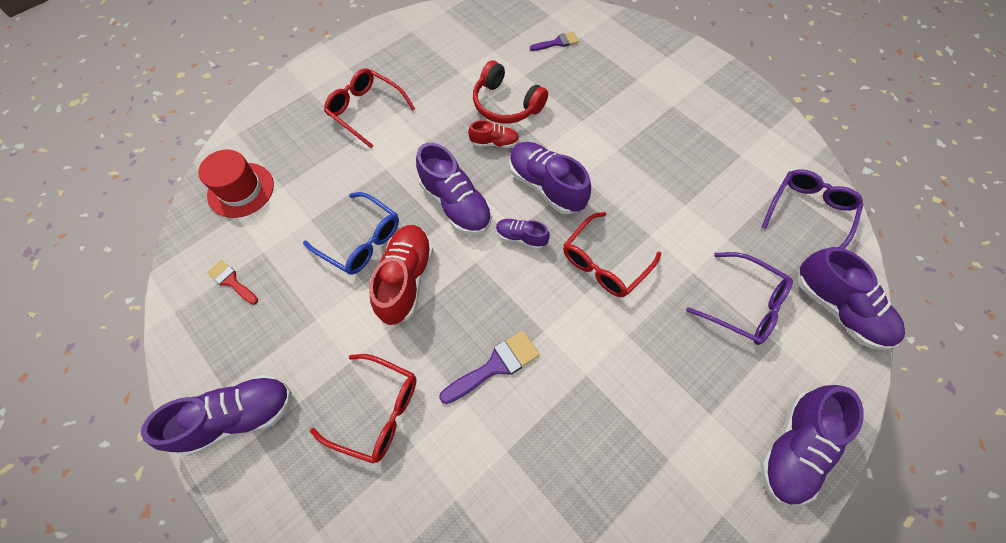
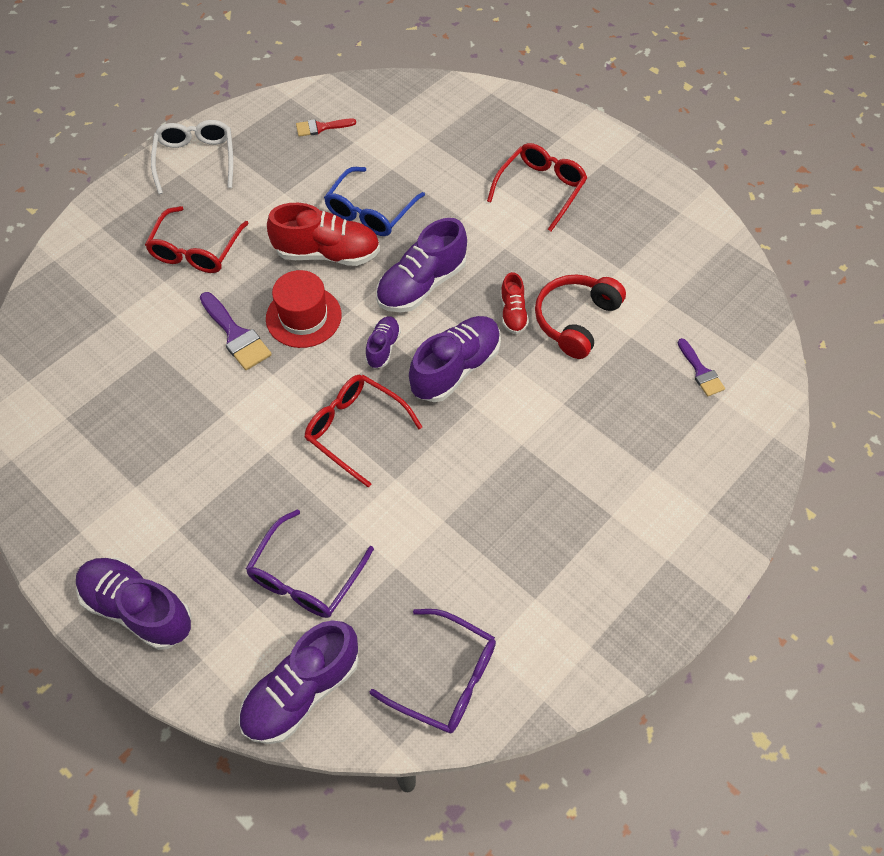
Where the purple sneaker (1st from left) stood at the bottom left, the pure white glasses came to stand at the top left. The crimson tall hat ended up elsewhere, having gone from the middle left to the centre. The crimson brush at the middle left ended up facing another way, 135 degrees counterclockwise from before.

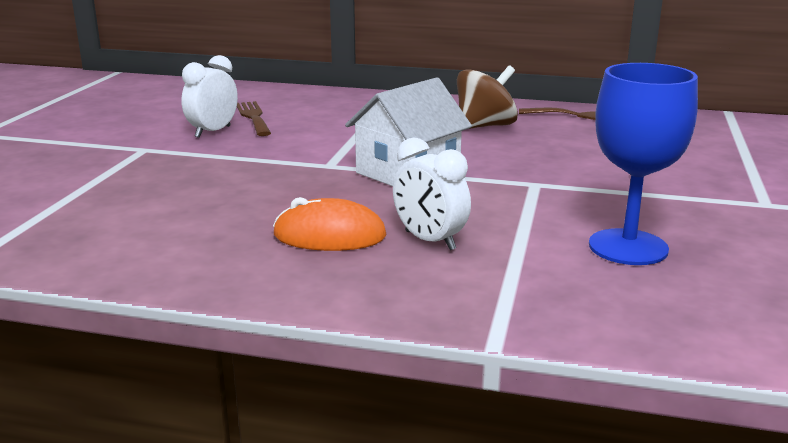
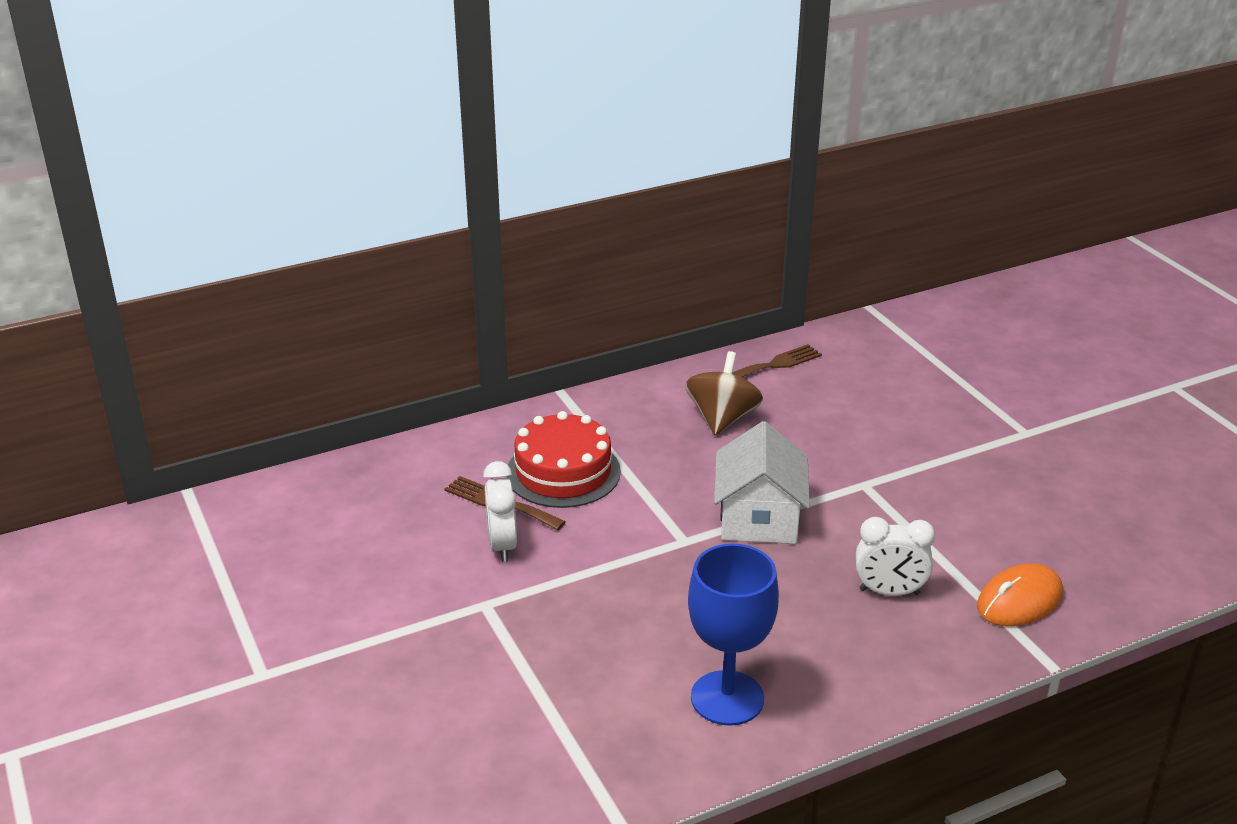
The second view gained the crimson cake at the centre. The royal blue goblet ended up elsewhere, having gone from the middle right to the bottom centre. The bright orange mouse ended up elsewhere, having gone from the centre to the bottom right.

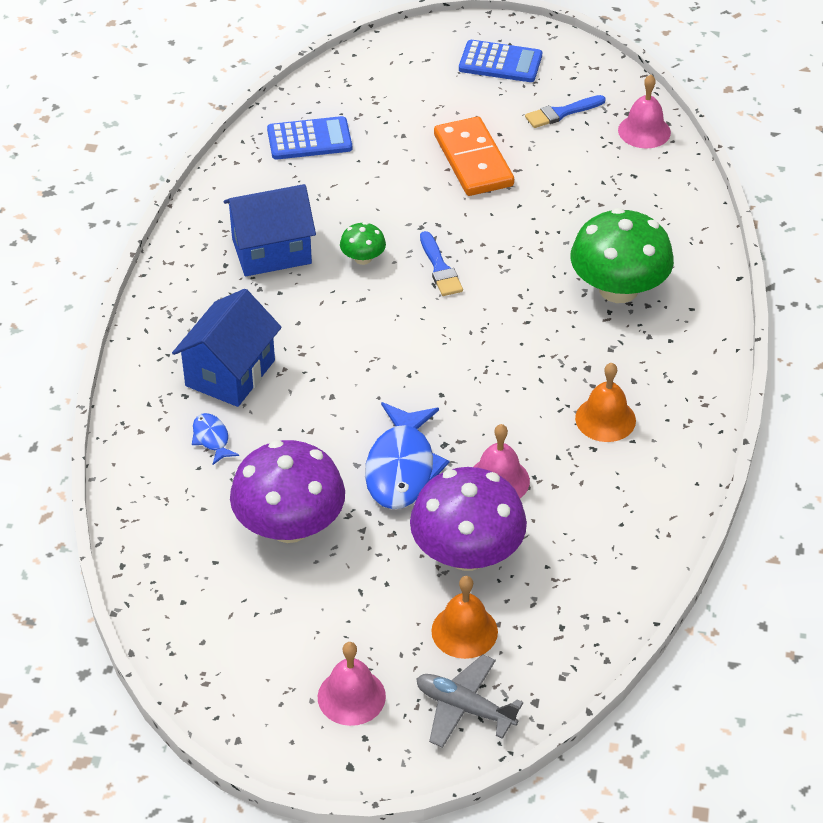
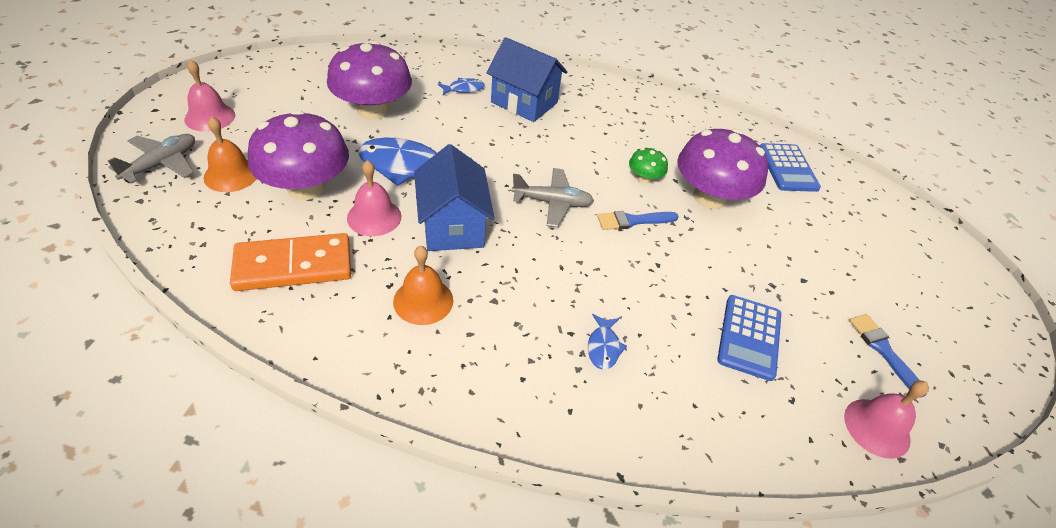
The bright orange domino tile ended up elsewhere, having gone from the top centre to the middle left. The royal blue house (2nd from left in the first image) ended up elsewhere, having gone from the top left to the centre. The second view gained the grey aeroplane (2nd from left) at the centre. Where the emerald toadstool (2nd from left) stood at the top right, the royal blue fish figure (3rd from left) came to stand at the centre. The second view gained the purple toadstool (3rd from left) at the top right. The royal blue adding machine (2nd from left in the first image) ended up elsewhere, having gone from the top centre to the middle right.

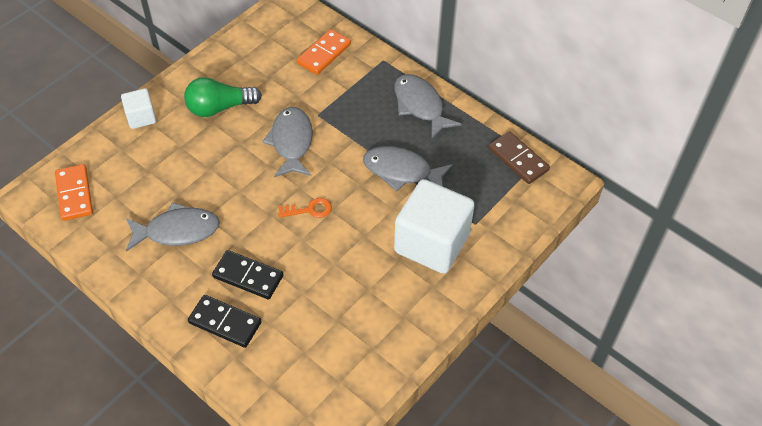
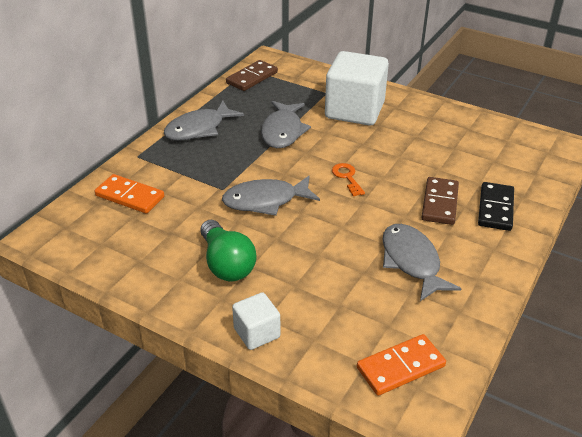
What was the ebony domino tile (2nd from left) at the middle left turned into the dark brown domino tile (2nd from left) at the middle right.

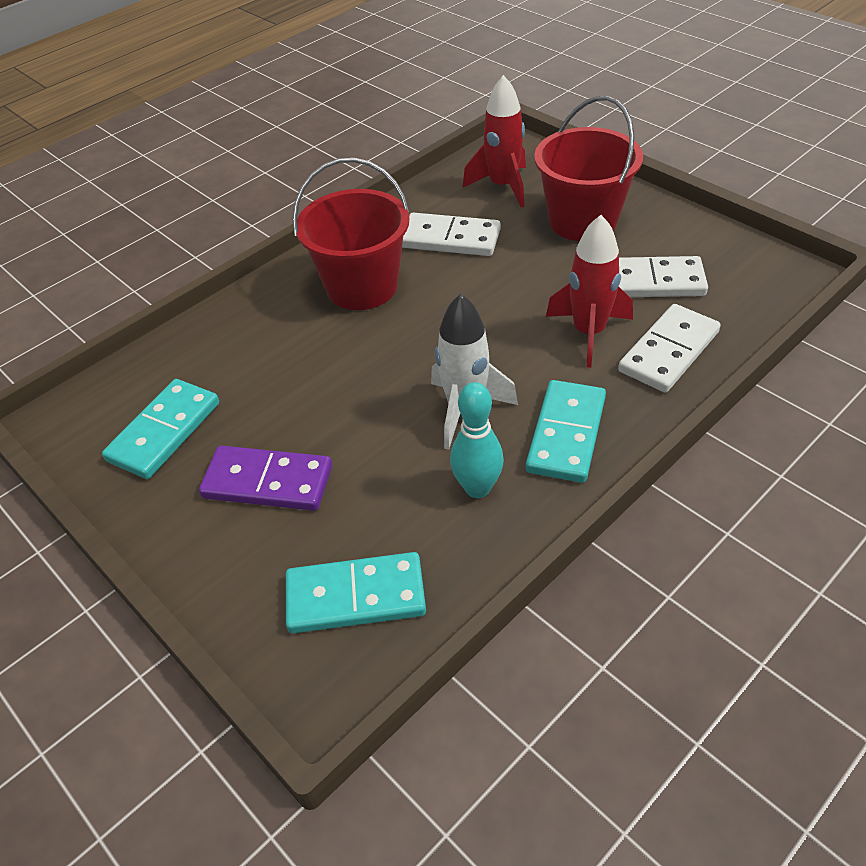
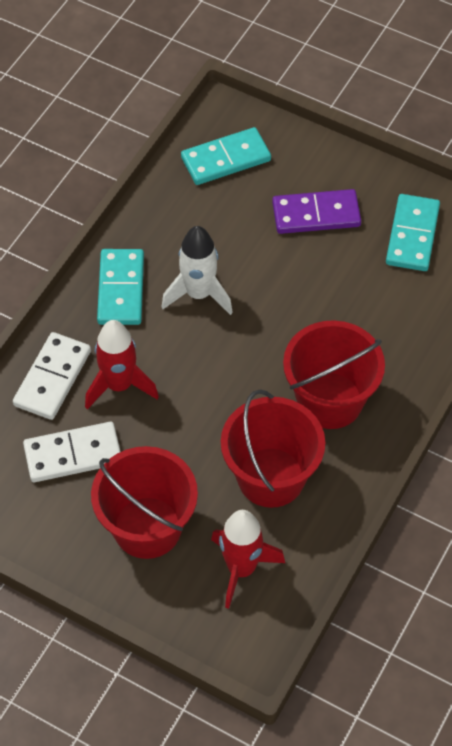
Where the pure white domino tile (1st from left) stood at the top centre, the crimson bucket (2nd from left) came to stand at the centre. The second view lost the aqua bowling pin at the centre.

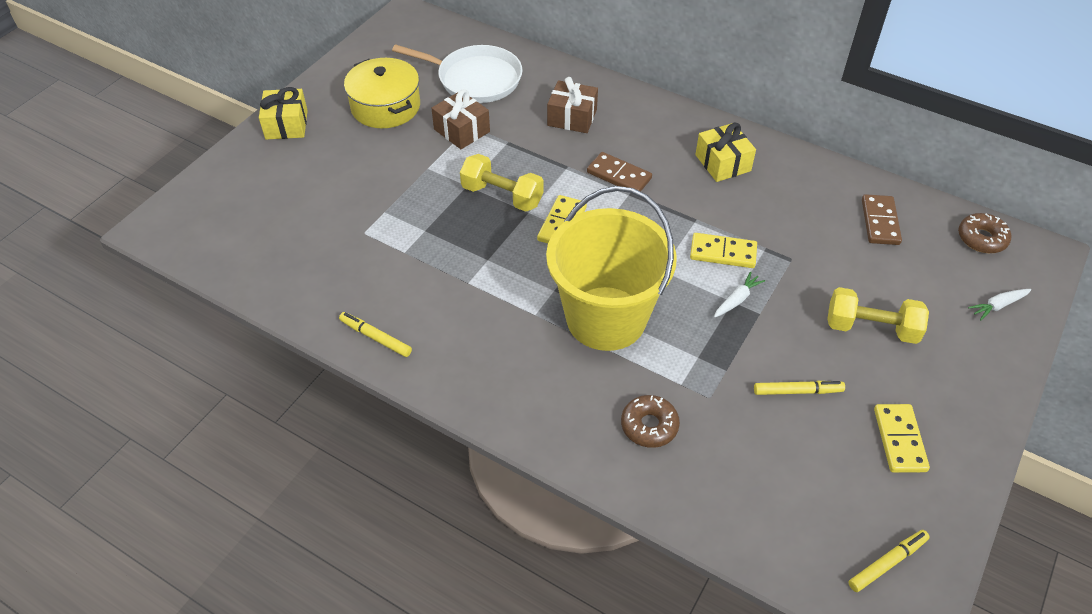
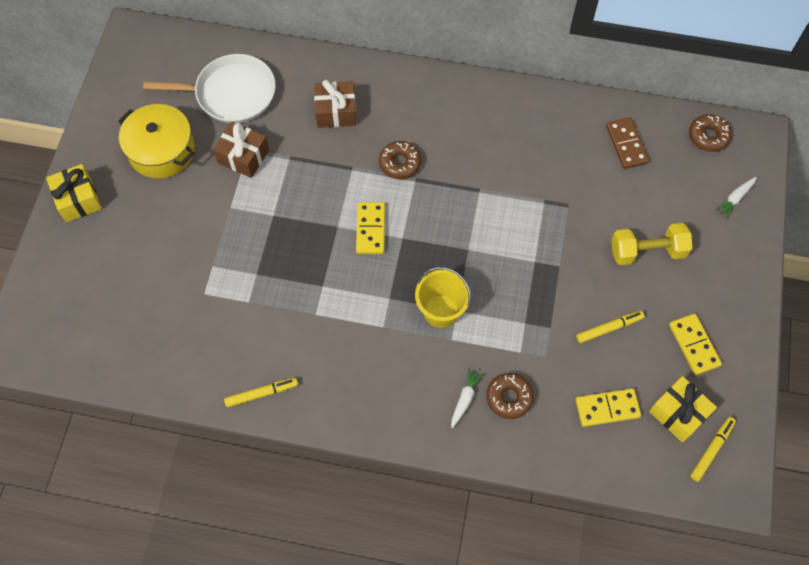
The golden felt pen (1st from left) at the centre ended up facing another way, 150 degrees clockwise from before. Where the dark brown domino tile (1st from left) stood at the top centre, the dark brown glazed donut (1st from left) came to stand at the top centre. The size of the golden bucket at the centre changed by a factor of 0.53. The pure white carrot (1st from left) ended up elsewhere, having gone from the middle right to the bottom centre. The golden domino tile (2nd from left) ended up elsewhere, having gone from the centre to the bottom right. The golden present (2nd from left) ended up elsewhere, having gone from the top centre to the bottom right. The second view lost the golden dumbbell (1st from left) at the top centre.

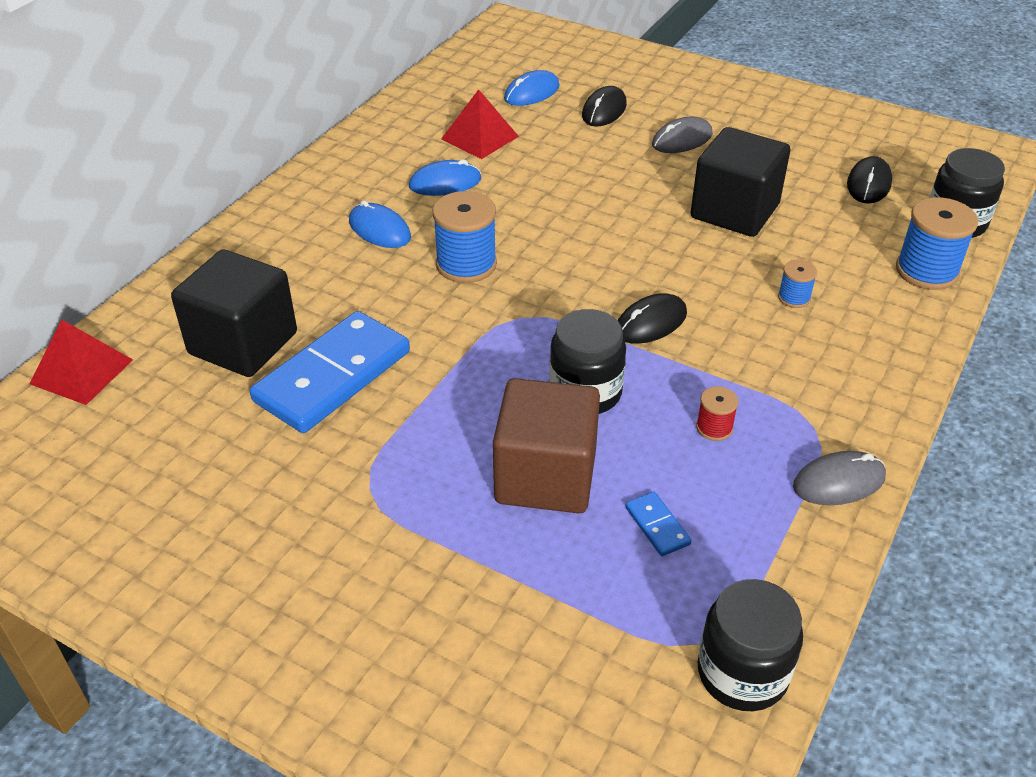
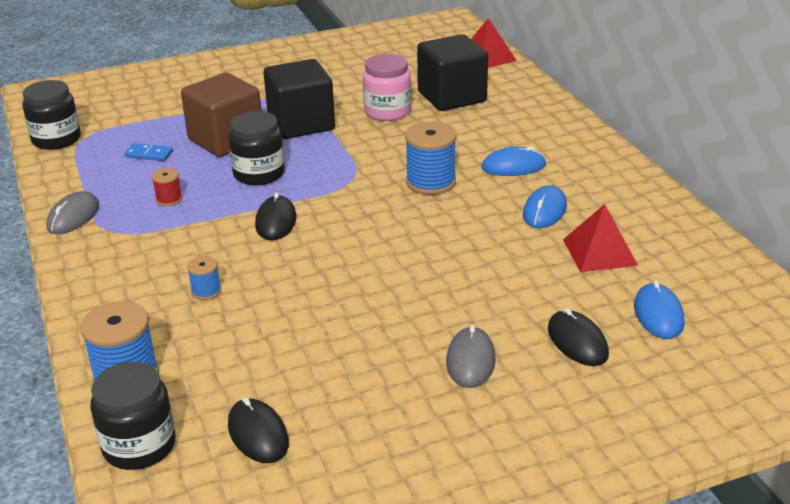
The ebony block (2nd from left in the first image) ended up elsewhere, having gone from the top right to the top centre. Where the royal blue domino tile (1st from left) stood at the middle left, the rose-pink jar came to stand at the top centre.

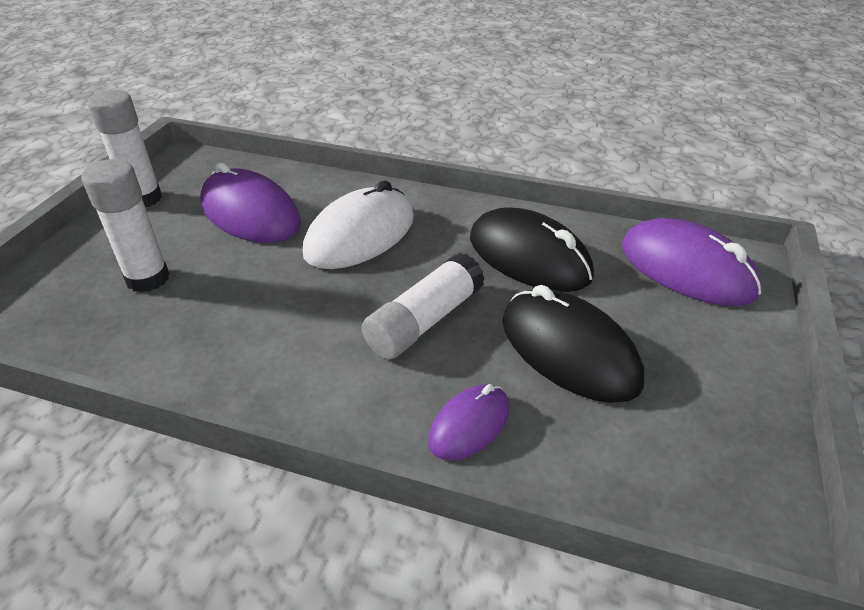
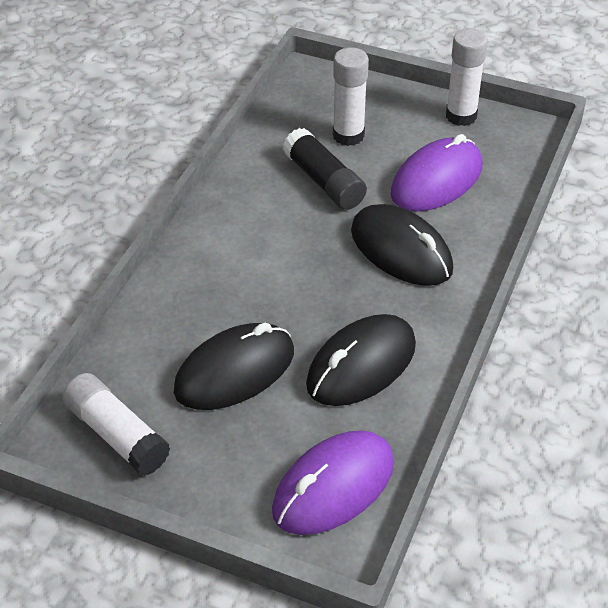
The pure white stick of glue (3rd from left in the first image) ended up elsewhere, having gone from the centre to the bottom left. The second view gained the ebony stick of glue at the top centre. What was the pure white mouse at the centre turned into the ebony mouse (3rd from left) at the centre. The second view lost the purple mouse (2nd from left) at the bottom centre.

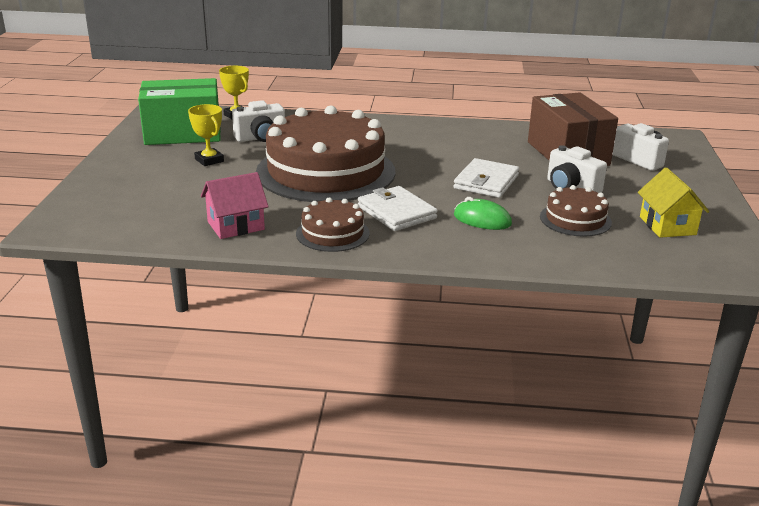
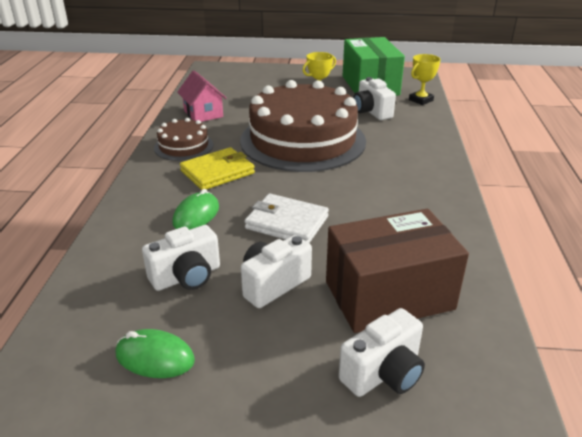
Where the golden house stood at the middle right, the emerald mouse (1st from left) came to stand at the bottom left. Where the dark brown cake (3rd from left) stood at the middle right, the pure white photo camera (1st from left) came to stand at the middle left. What was the pure white wallet (1st from left) at the centre turned into the golden wallet at the centre.

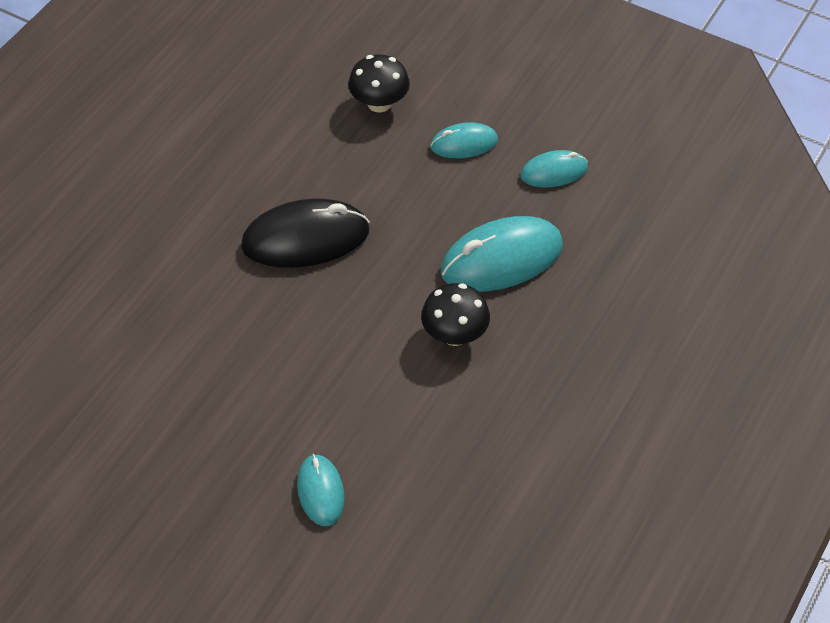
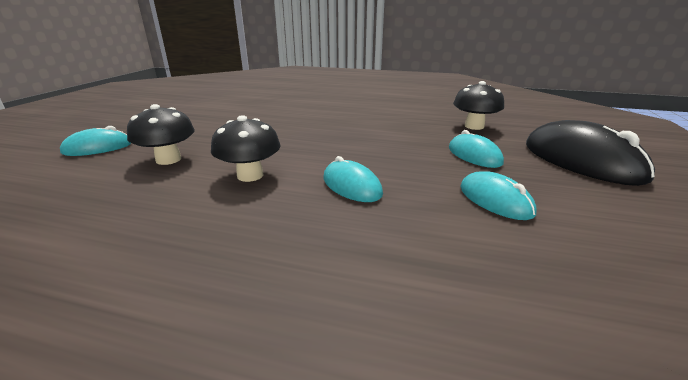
The second view gained the ebony toadstool (1st from left) at the middle left. The size of the aqua mouse (3rd from left in the first image) at the centre changed by a factor of 0.56. The ebony mouse ended up elsewhere, having gone from the centre to the middle right.

